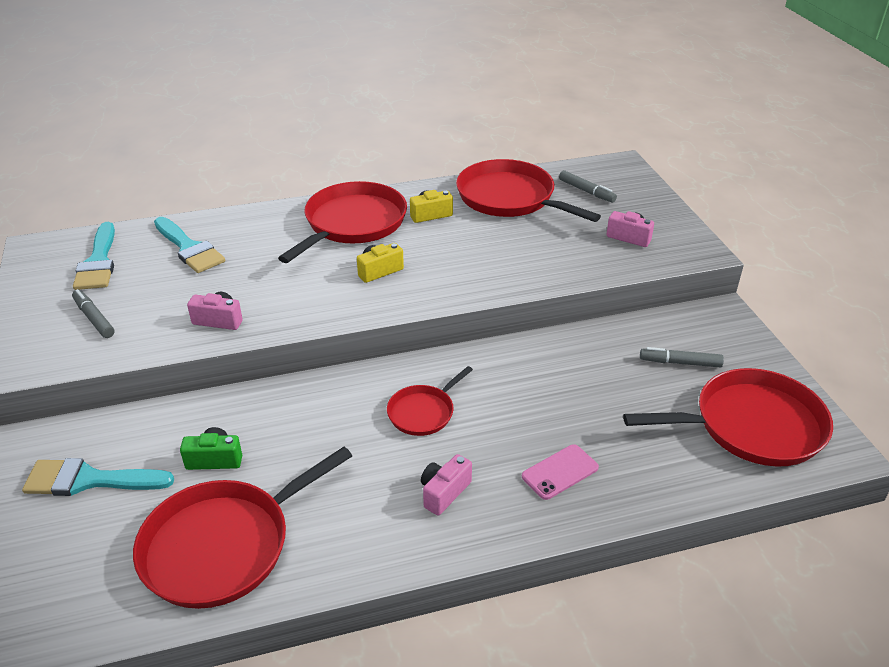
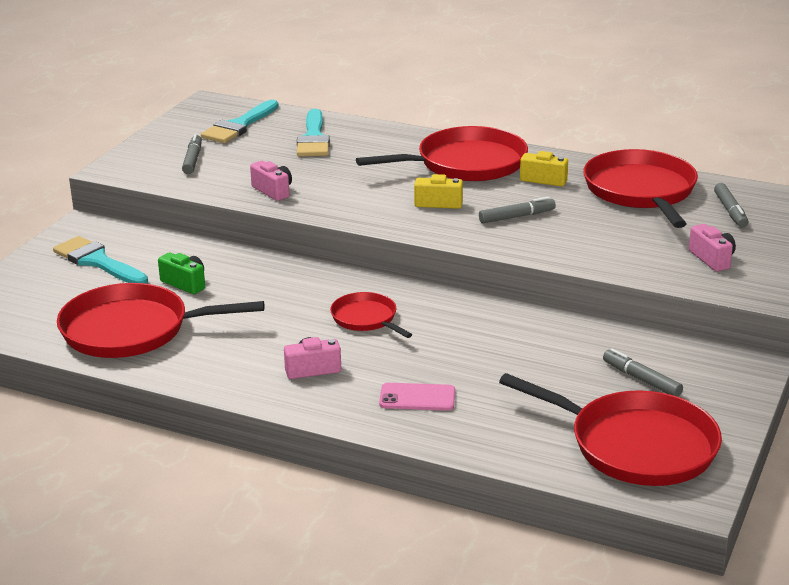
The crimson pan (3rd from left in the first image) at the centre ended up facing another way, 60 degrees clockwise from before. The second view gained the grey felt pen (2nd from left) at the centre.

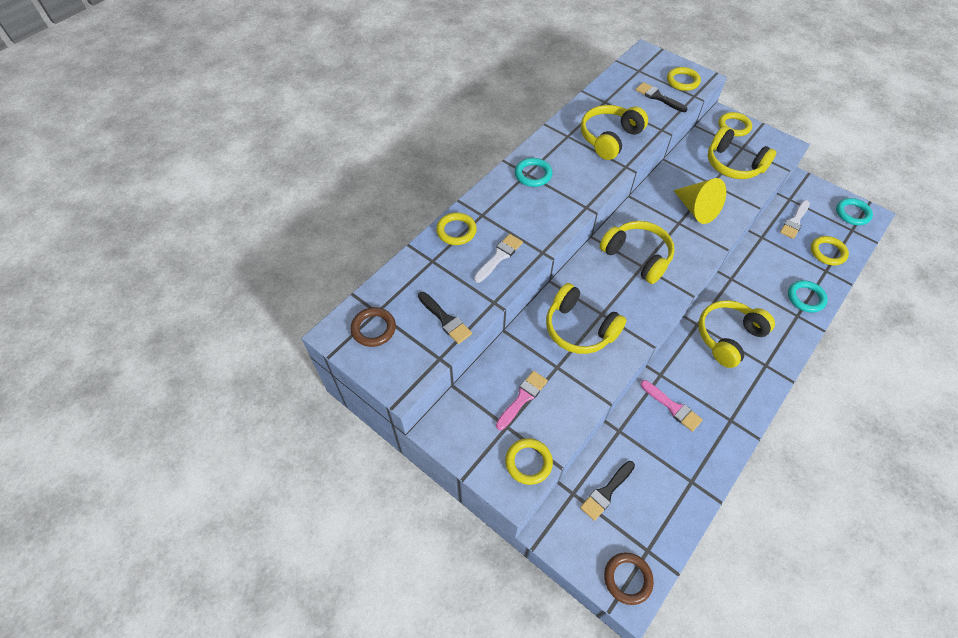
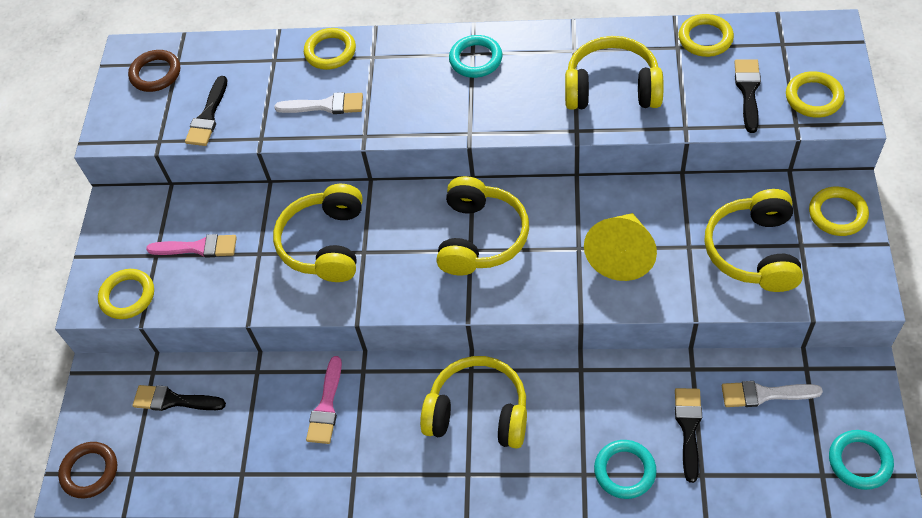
The second view gained the ebony brush (3rd from left) at the bottom right. The golden ring (5th from left in the first image) ended up elsewhere, having gone from the middle right to the top right.

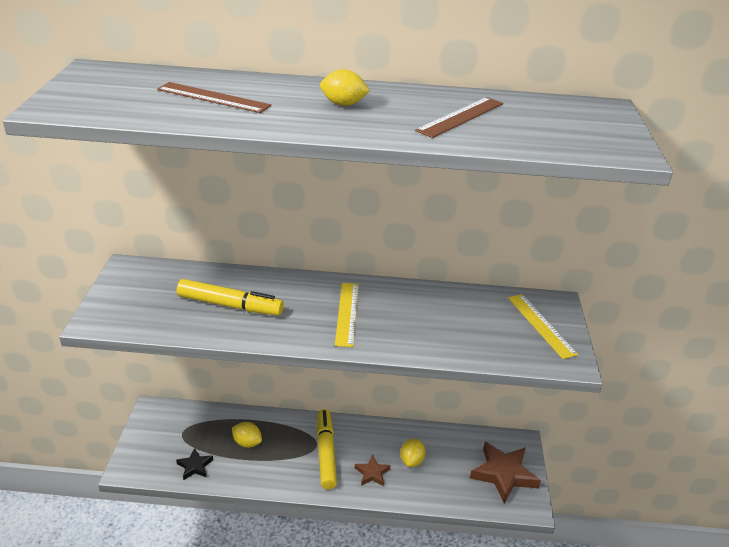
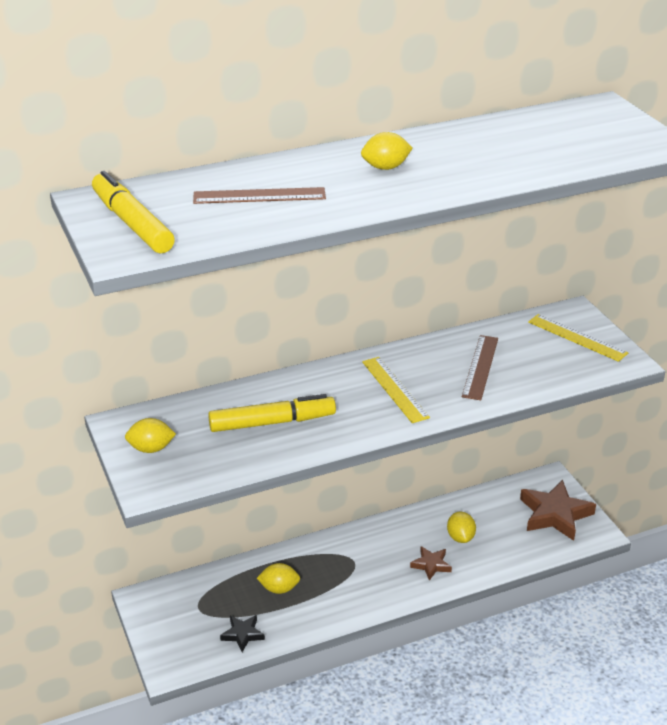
The golden felt pen (2nd from left in the first image) ended up elsewhere, having gone from the bottom centre to the top left. The second view gained the golden toy lemon (1st from left) at the middle left. The dark brown straightedge (2nd from left) ended up elsewhere, having gone from the top centre to the middle right.

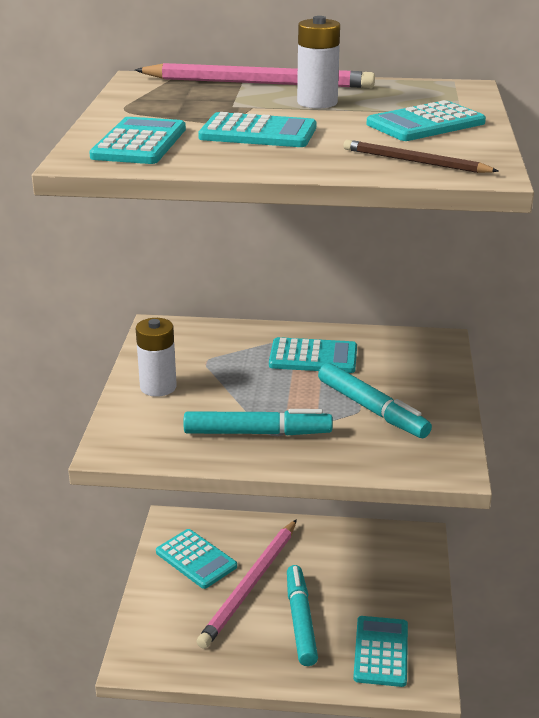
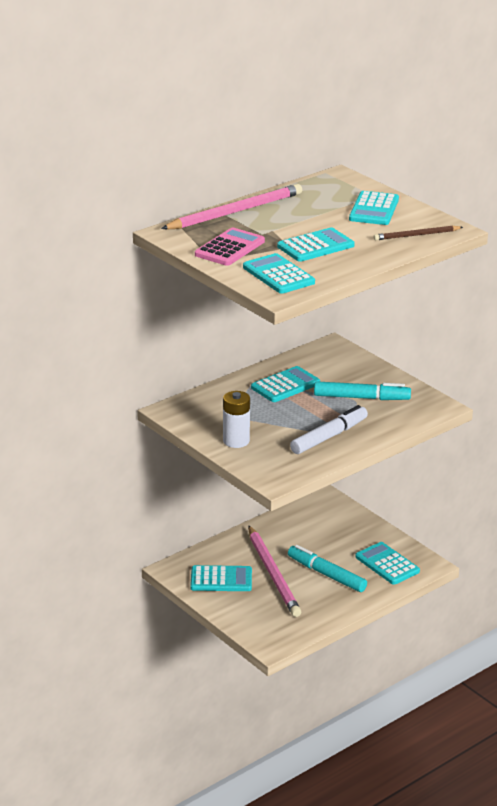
The second view gained the rose-pink adding machine at the top centre. What was the aqua felt pen (1st from left) at the centre turned into the pure white felt pen at the centre. The second view lost the pure white power cell (2nd from left) at the top centre.

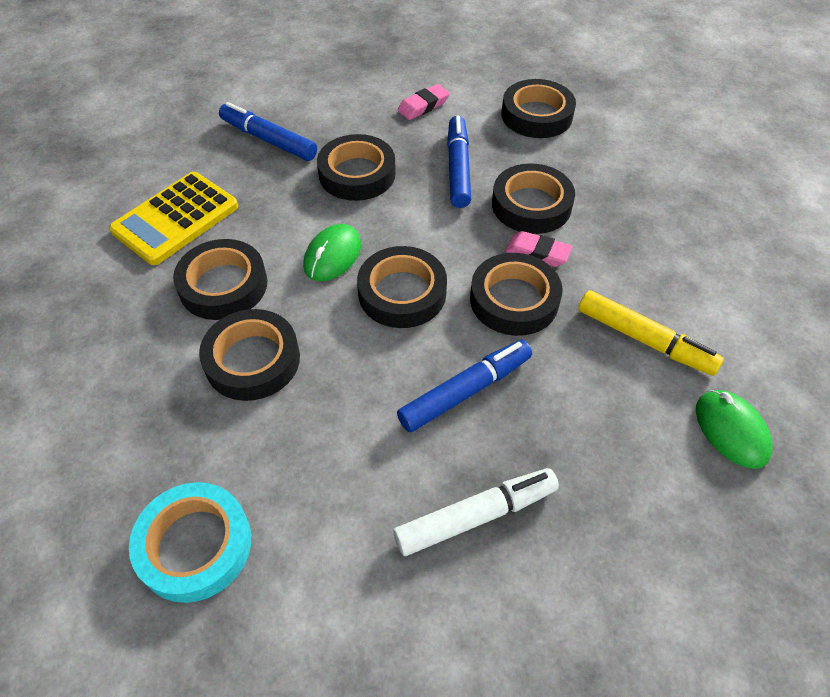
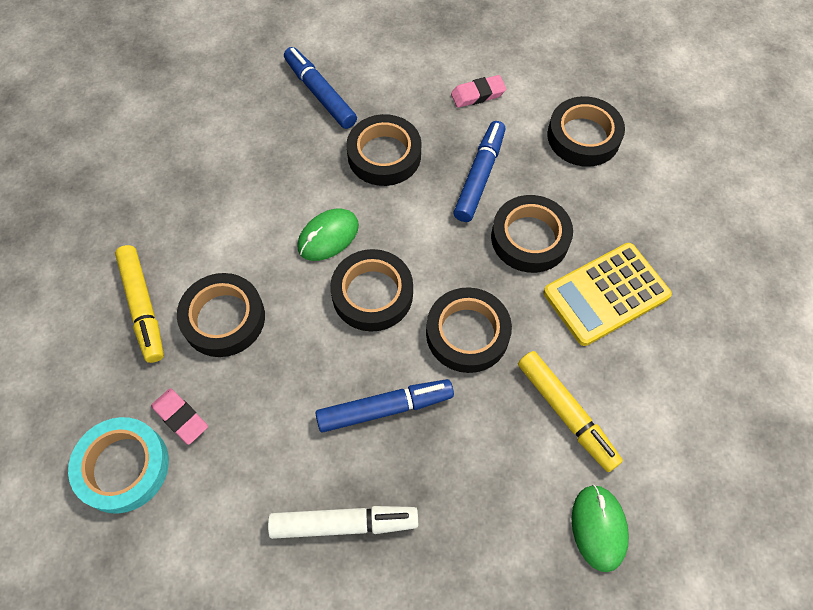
The second view gained the golden felt pen (1st from left) at the middle left. The rose-pink eraser (2nd from left in the first image) ended up elsewhere, having gone from the centre to the bottom left. The golden adding machine ended up elsewhere, having gone from the top left to the middle right. The second view lost the ebony sticky tape (1st from left) at the middle left.

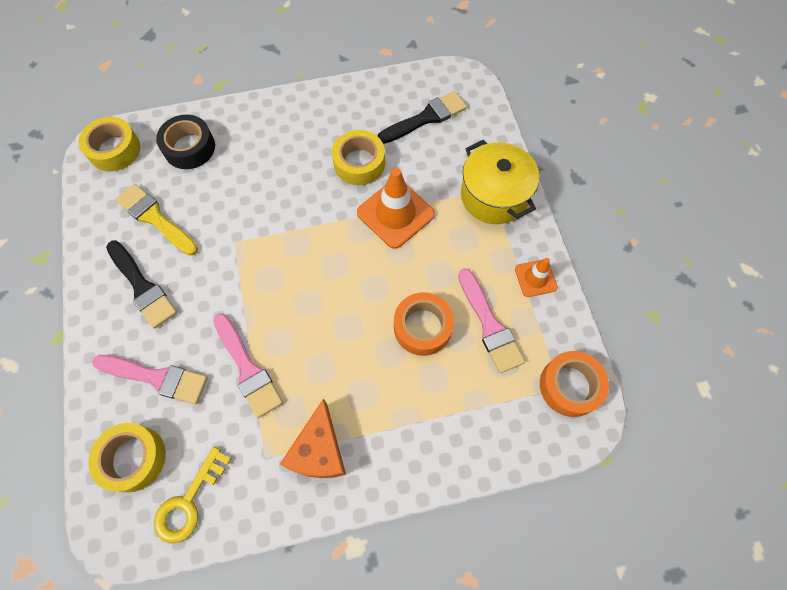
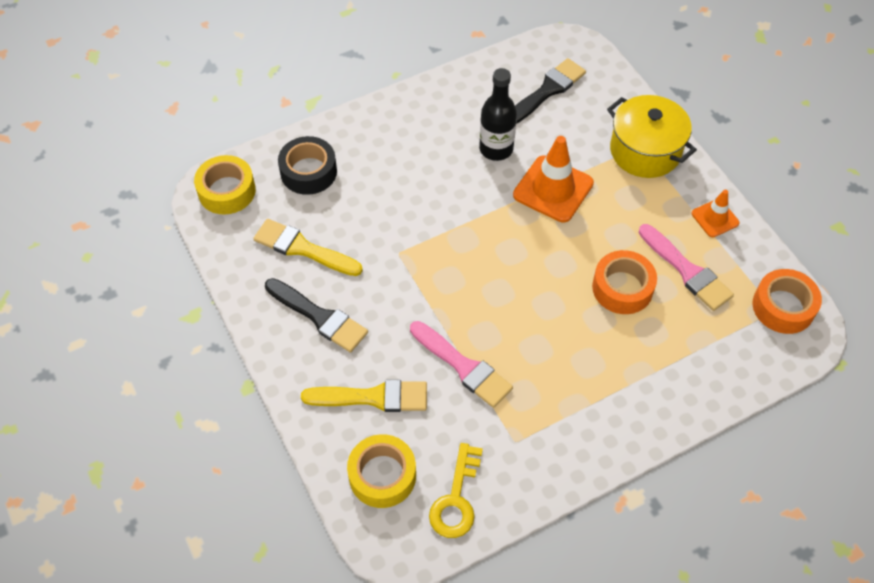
What was the rose-pink brush (1st from left) at the middle left turned into the golden brush (2nd from left) at the bottom centre. Where the golden sticky tape (3rd from left) stood at the top centre, the ebony bottle came to stand at the top centre. The second view lost the bright orange cheese at the bottom centre.

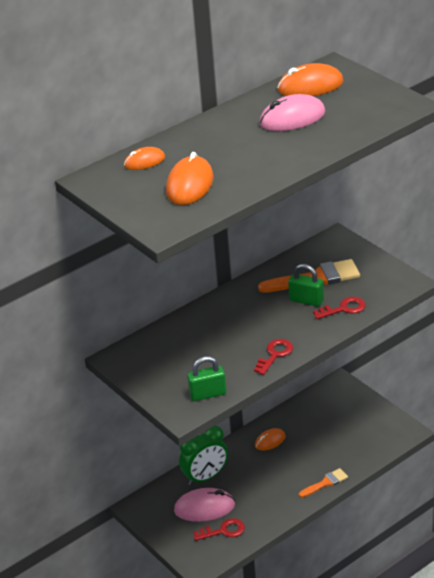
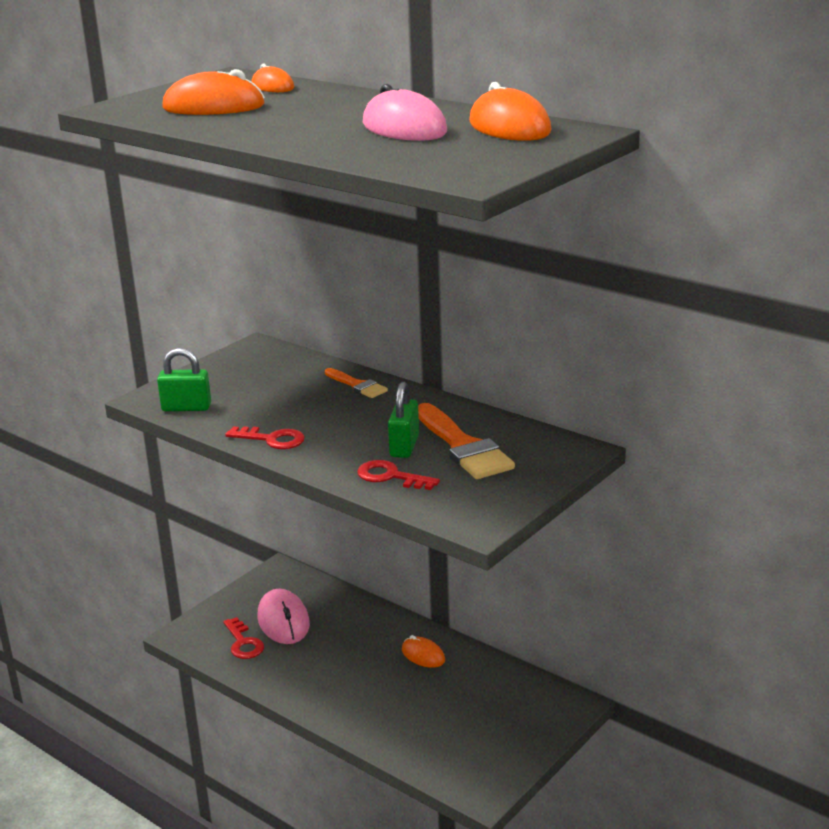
The emerald lock (1st from left) at the centre ended up facing another way, 60 degrees counterclockwise from before. The bright orange brush (2nd from left in the first image) ended up elsewhere, having gone from the bottom right to the centre. The crimson latchkey (3rd from left) at the middle right ended up facing another way, 150 degrees clockwise from before. The second view lost the emerald bedside clock at the bottom centre.

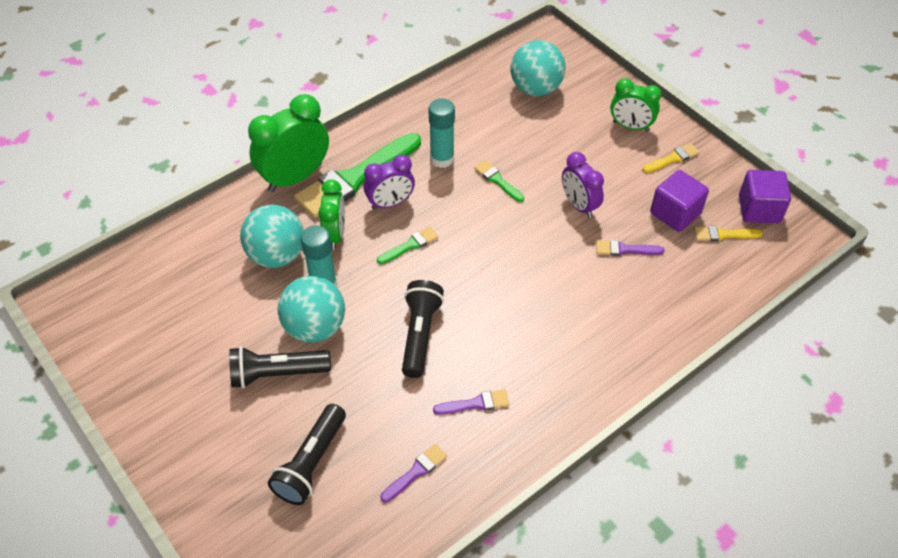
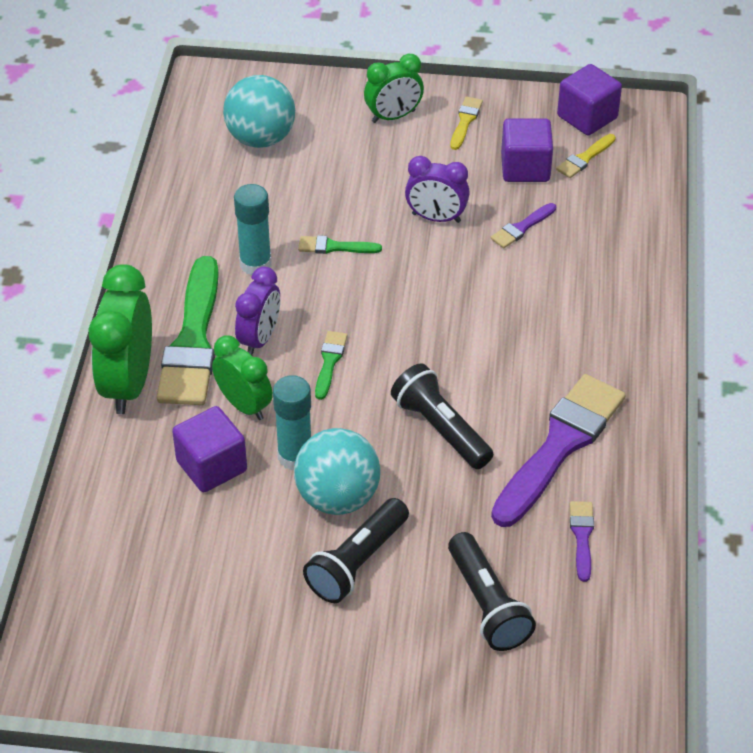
Where the aqua ball (1st from left) stood at the middle left, the purple block (1st from left) came to stand at the middle left. The size of the purple brush (2nd from left) at the bottom centre changed by a factor of 2.29.

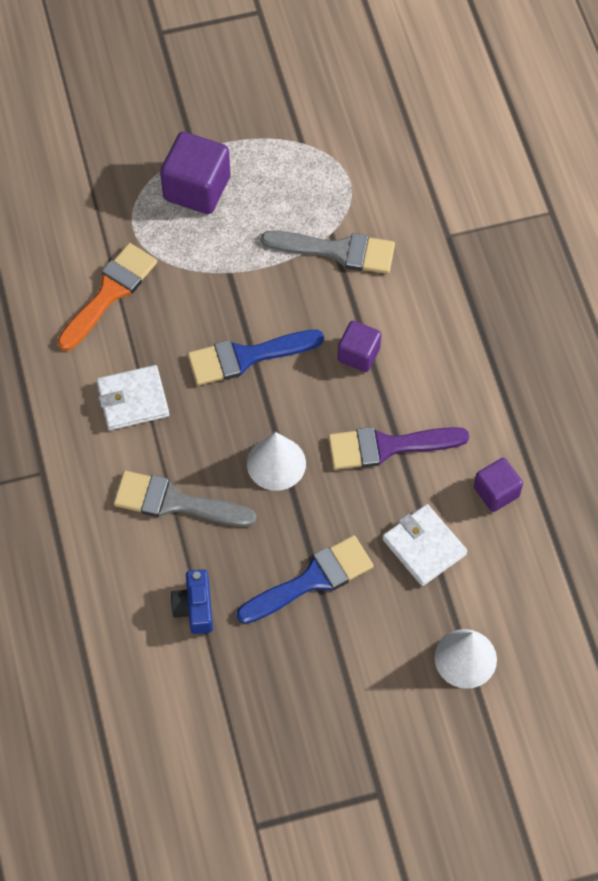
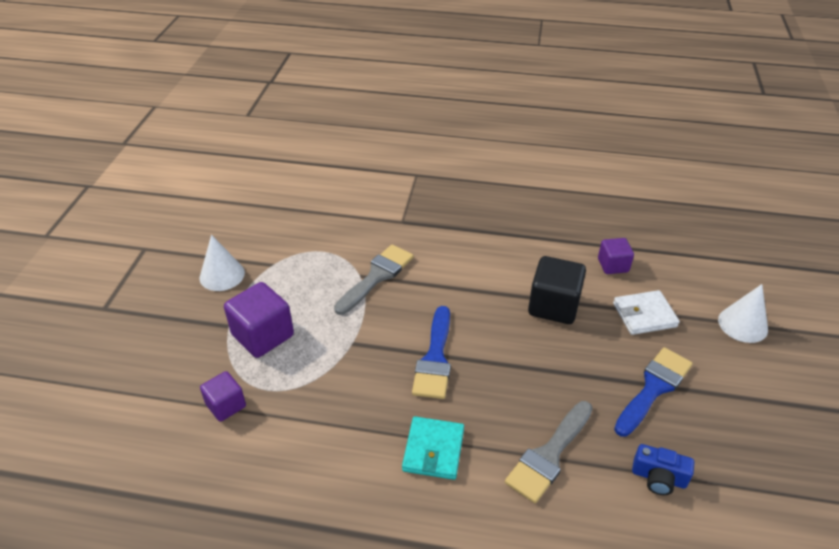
The pure white solid cone (1st from left) ended up elsewhere, having gone from the centre to the middle left. The purple block (2nd from left in the first image) ended up elsewhere, having gone from the centre to the bottom left. What was the pure white wallet (1st from left) at the middle left turned into the aqua wallet at the bottom centre. Where the purple brush stood at the centre, the ebony block came to stand at the centre. The royal blue brush (2nd from left) at the centre ended up facing another way, 45 degrees clockwise from before. The second view lost the bright orange brush at the middle left.

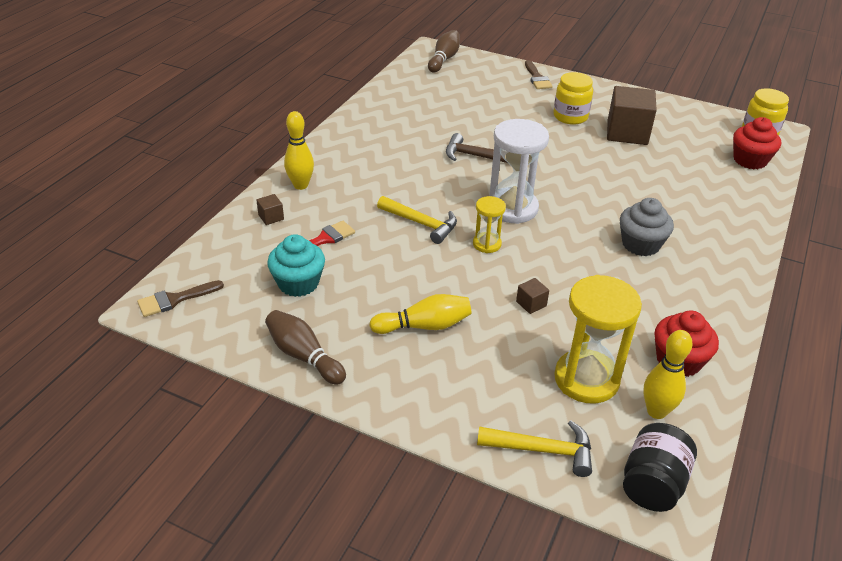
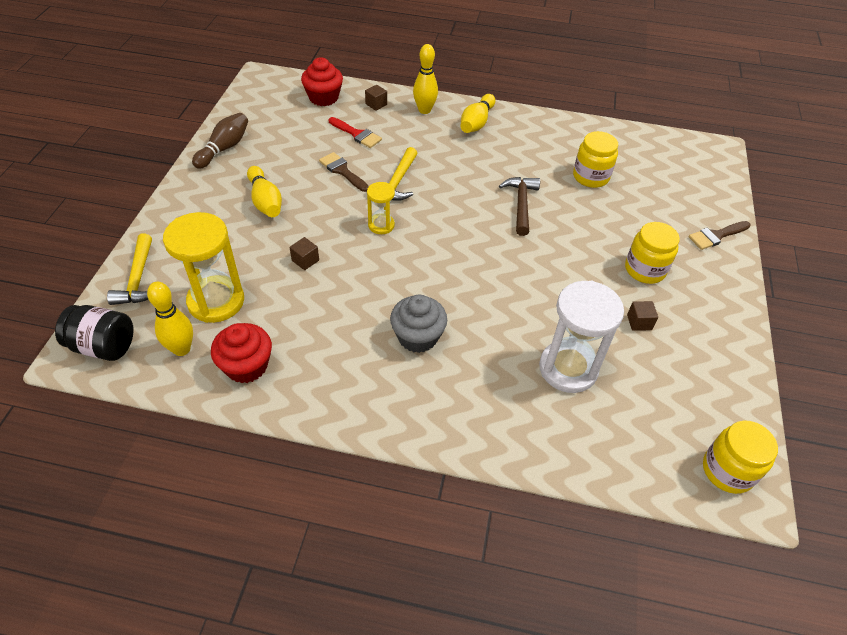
The crimson fairy cake (2nd from left) ended up elsewhere, having gone from the top right to the top centre. The dark brown brush (1st from left) ended up elsewhere, having gone from the middle left to the top centre. The second view gained the golden bowling pin (4th from left) at the top centre. The pure white sandglass ended up elsewhere, having gone from the top centre to the middle right. The second view gained the golden jar (1st from left) at the top right. The size of the dark brown block (3rd from left) at the top right changed by a factor of 0.42. The second view lost the aqua fairy cake at the centre. The second view lost the dark brown bowling pin (2nd from left) at the top centre.

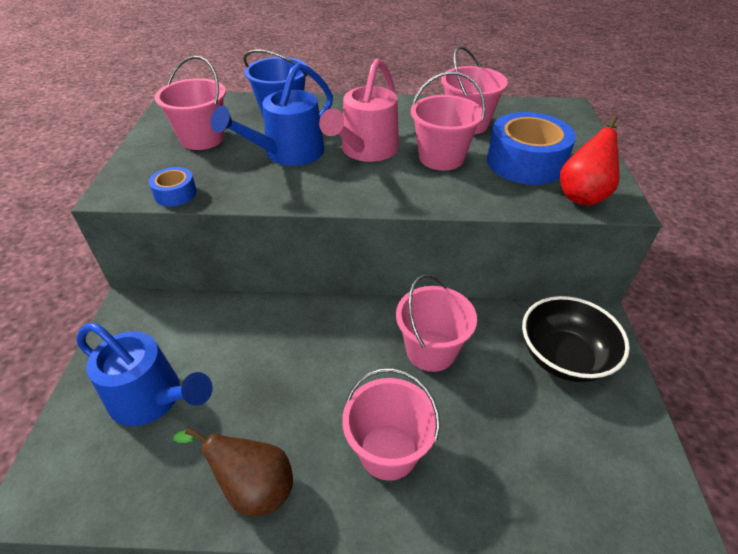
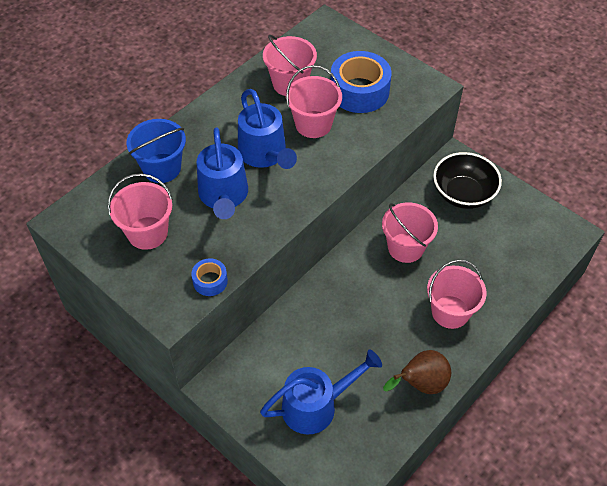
What was the rose-pink watering can at the top centre turned into the royal blue watering can (2nd from left) at the top centre. The second view lost the crimson toy pear at the top right.

